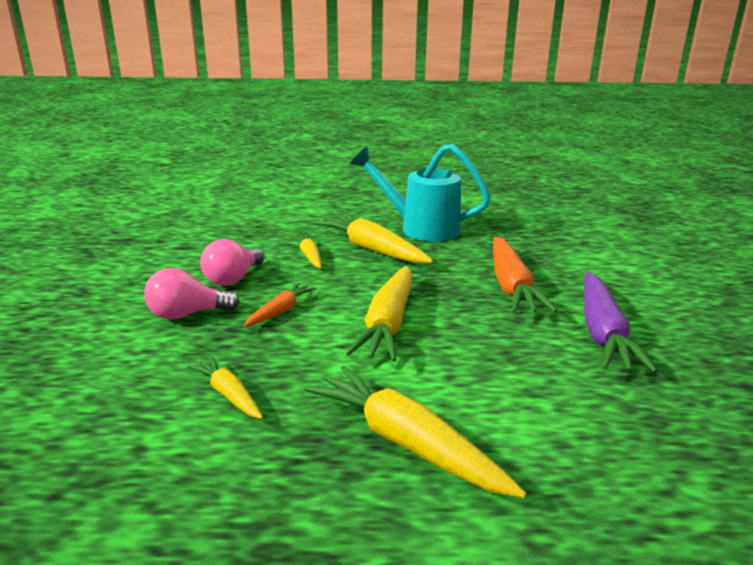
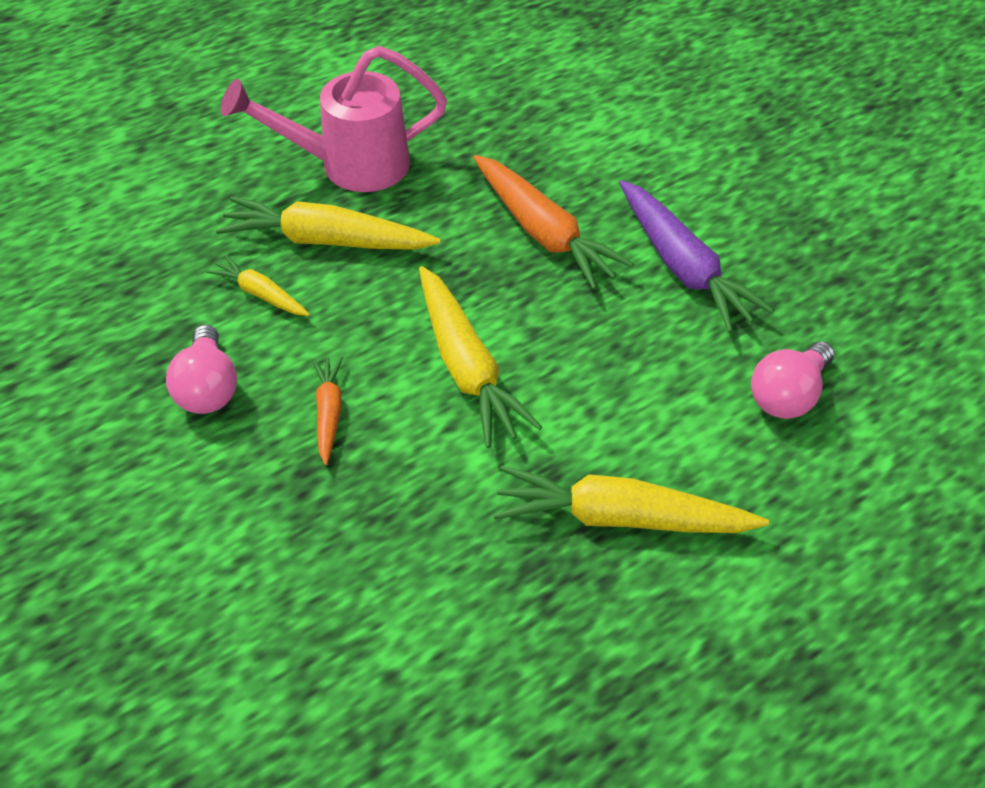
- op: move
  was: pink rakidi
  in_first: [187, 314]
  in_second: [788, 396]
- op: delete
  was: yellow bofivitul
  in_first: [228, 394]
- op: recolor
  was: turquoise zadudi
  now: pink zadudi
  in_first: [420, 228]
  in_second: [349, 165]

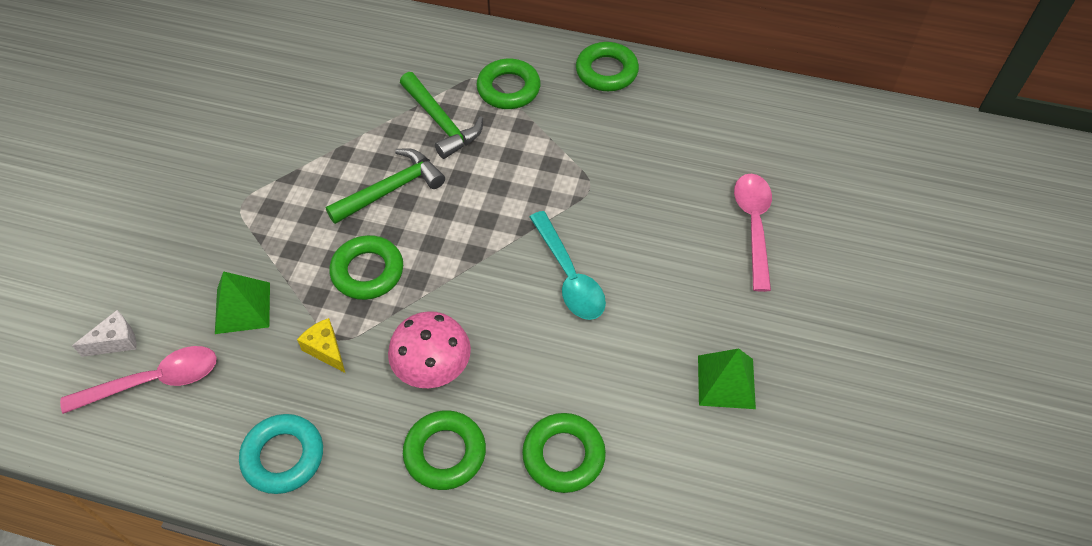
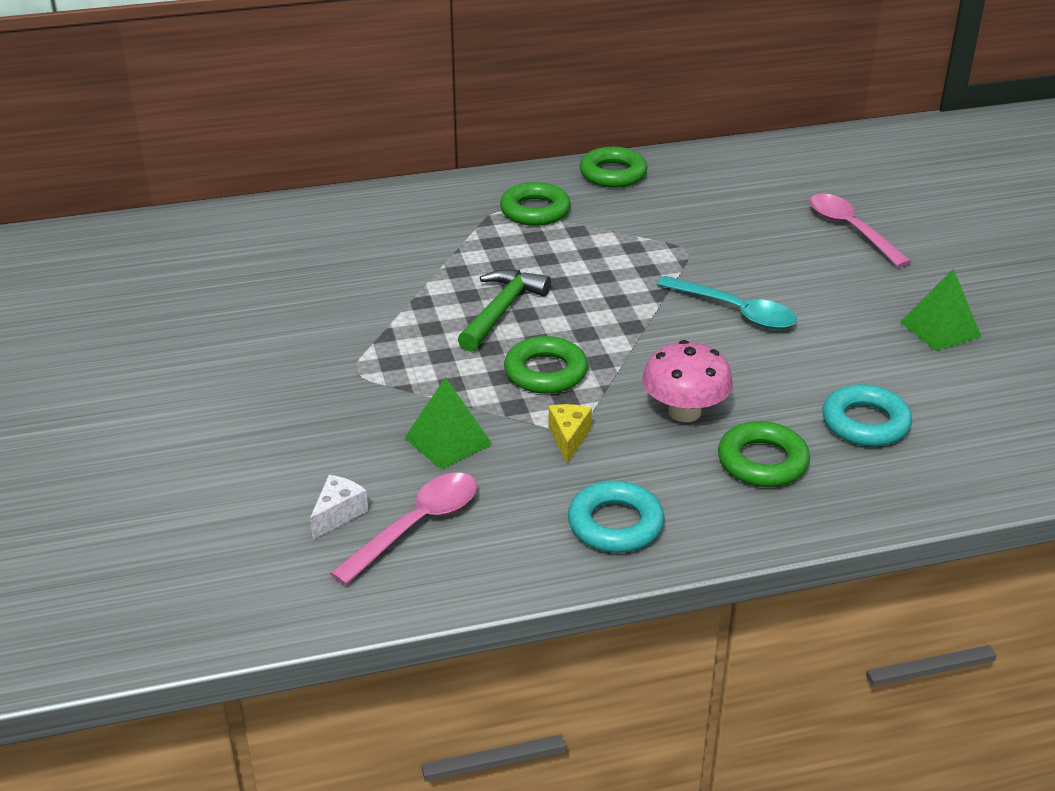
- op: rotate
  was: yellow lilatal
  in_first: [326, 350]
  in_second: [568, 438]
  clockwise: 75
- op: delete
  was: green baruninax
  in_first: [441, 122]
- op: recolor
  was: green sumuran
  now: turquoise sumuran
  in_first: [563, 456]
  in_second: [865, 423]

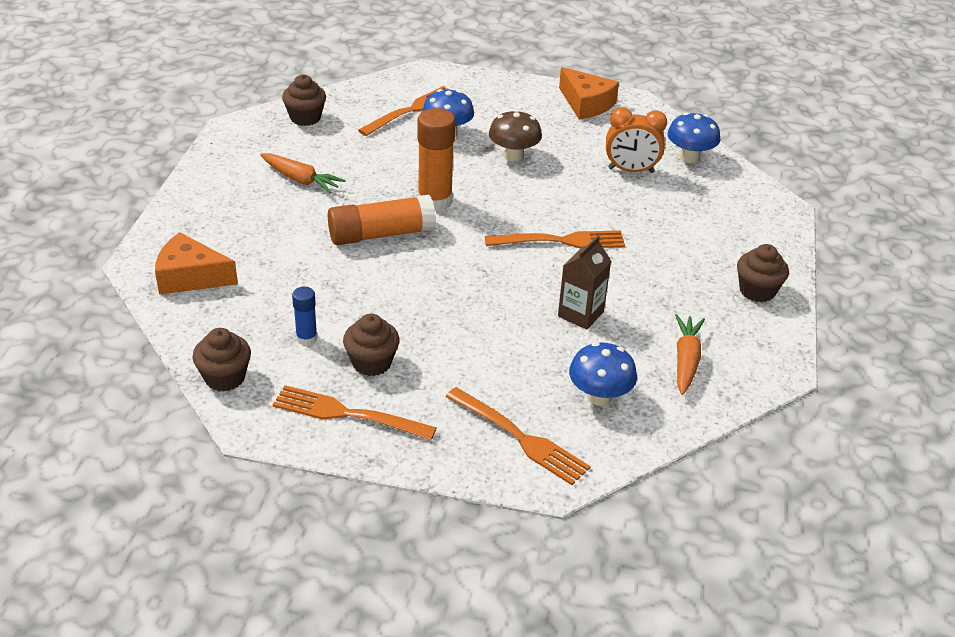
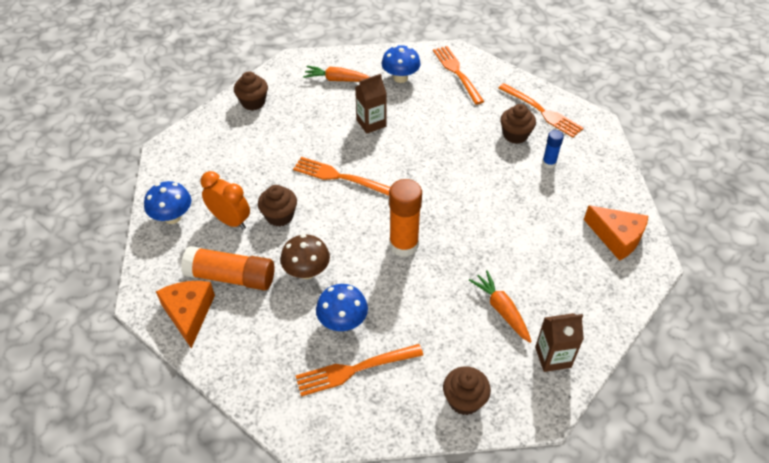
- op: move
  was: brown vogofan
  in_first: [225, 377]
  in_second: [279, 216]
- op: move
  was: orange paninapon
  in_first: [381, 234]
  in_second: [231, 277]
- op: rotate
  was: orange bofivitul
  in_first: [686, 360]
  in_second: [337, 80]
  clockwise: 60
- op: insert
  now: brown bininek
  in_second: [553, 357]

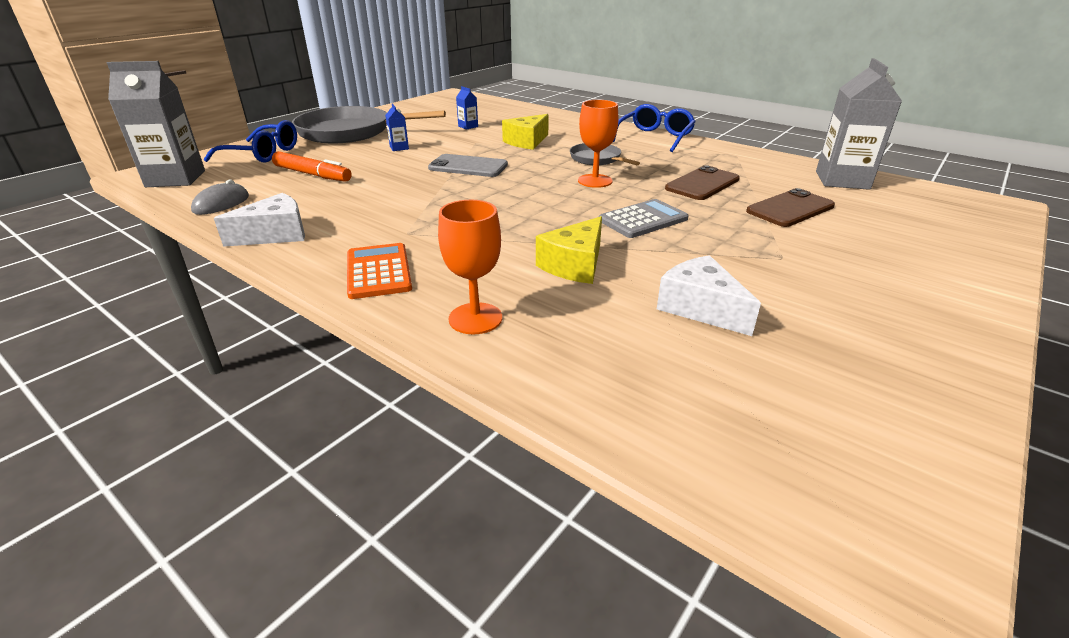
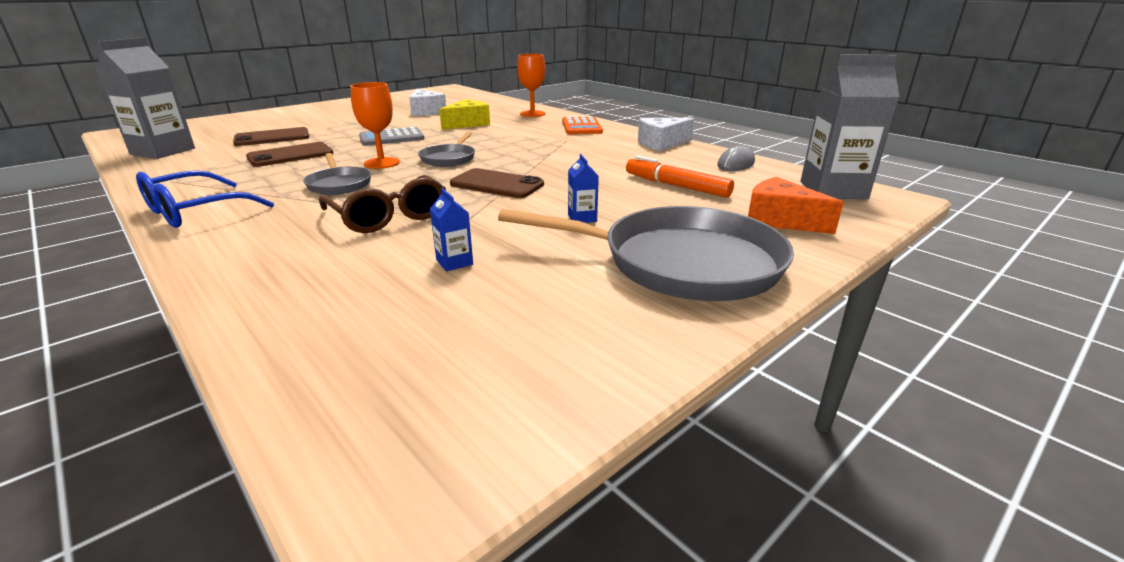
- op: replace
  was: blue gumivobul
  now: orange lilatal
  in_first: [262, 154]
  in_second: [780, 220]
- op: recolor
  was: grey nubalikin
  now: brown nubalikin
  in_first: [468, 166]
  in_second: [497, 184]
- op: replace
  was: yellow lilatal
  now: brown gumivobul
  in_first: [527, 142]
  in_second: [389, 216]
- op: insert
  now: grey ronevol
  in_second: [449, 158]

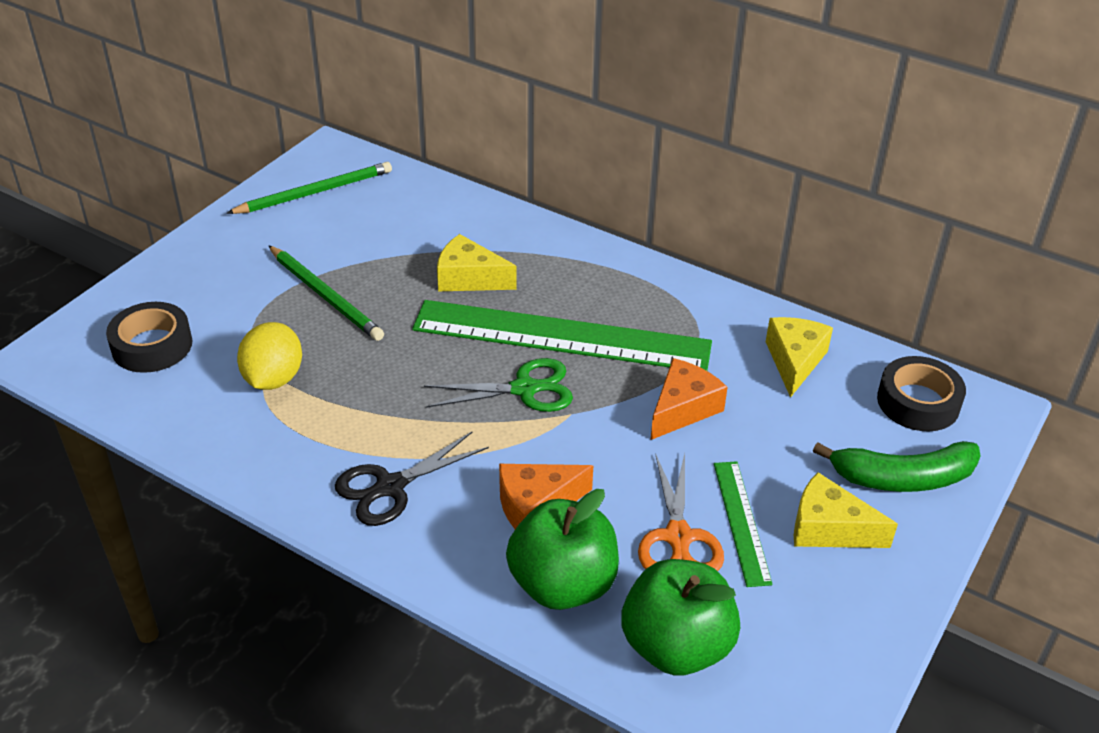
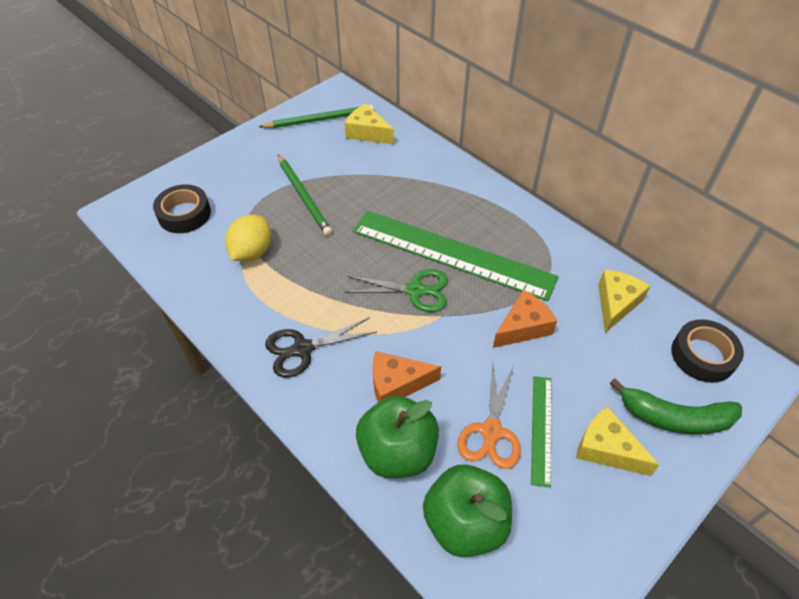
- op: move
  was: yellow lilatal
  in_first: [469, 278]
  in_second: [367, 133]

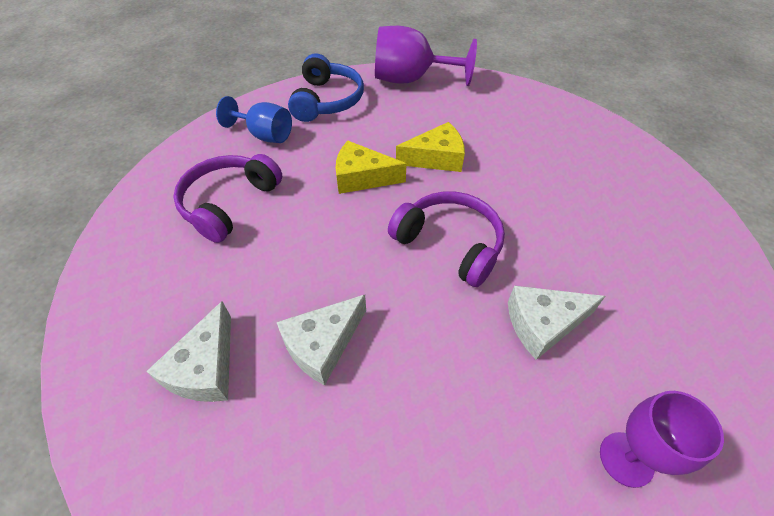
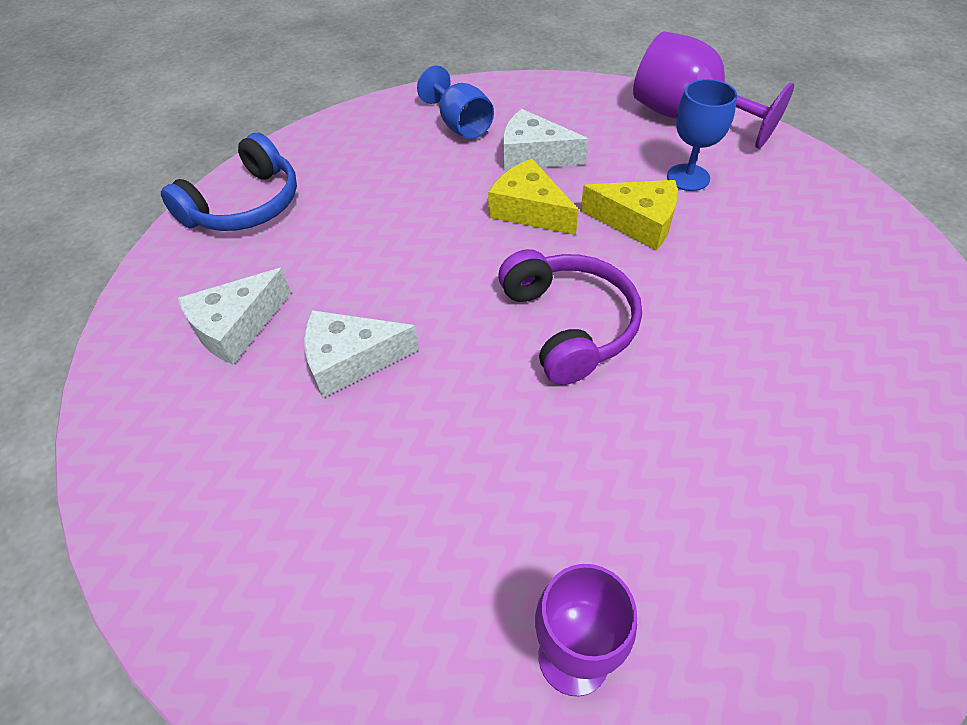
- op: delete
  was: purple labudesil
  in_first: [229, 203]
- op: move
  was: blue labudesil
  in_first: [327, 100]
  in_second: [245, 205]
- op: move
  was: white lilatal
  in_first: [543, 324]
  in_second: [533, 155]
- op: insert
  now: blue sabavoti
  in_second: [688, 177]

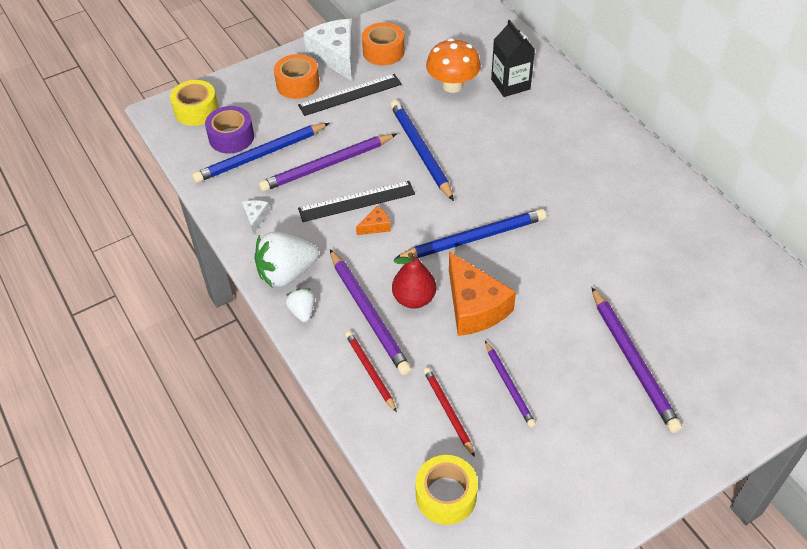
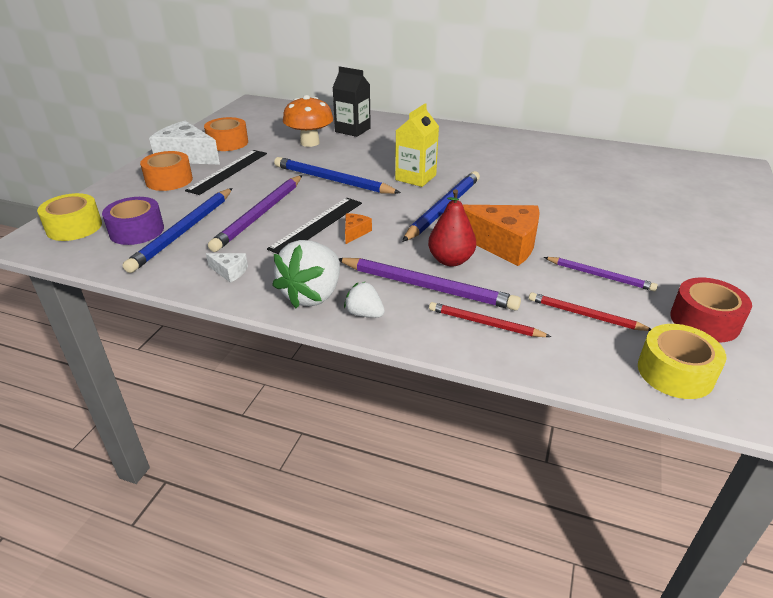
- op: rotate
  was: white lilatal
  in_first: [255, 217]
  in_second: [230, 271]
  clockwise: 150
- op: delete
  was: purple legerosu
  in_first: [632, 361]
- op: insert
  now: yellow bininek
  in_second: [415, 177]
- op: insert
  now: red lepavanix
  in_second: [704, 321]

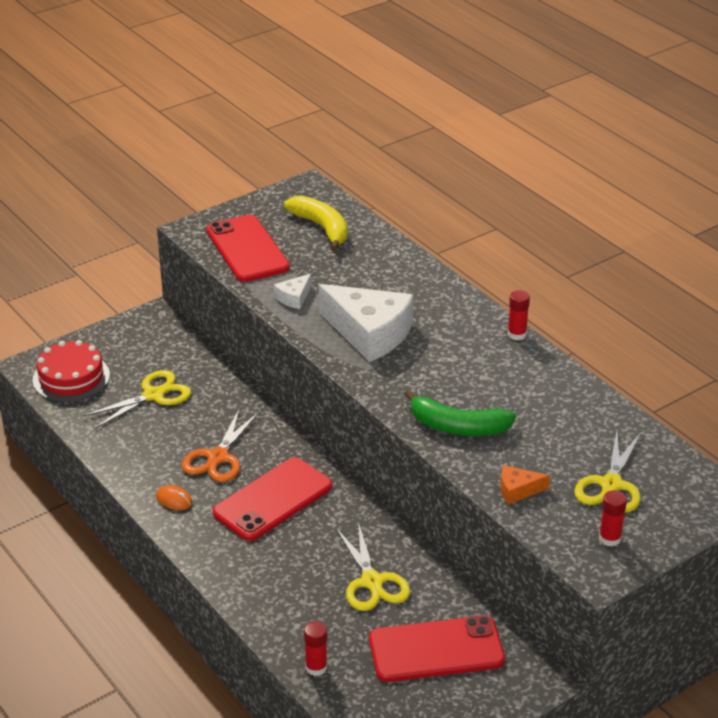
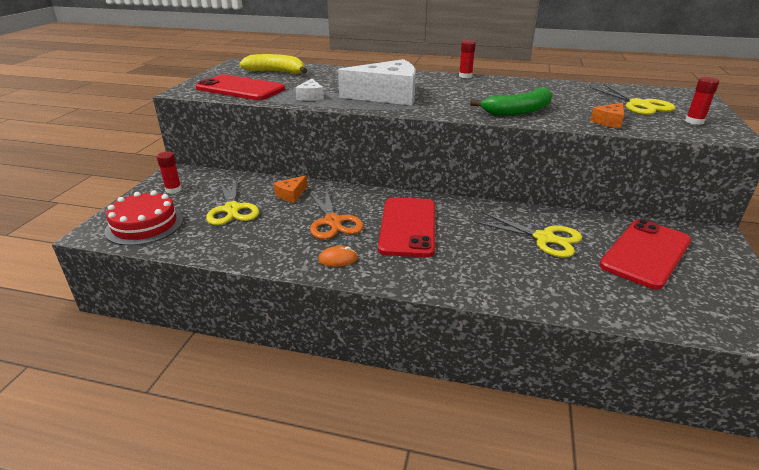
- op: rotate
  was: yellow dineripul
  in_first: [153, 395]
  in_second: [232, 209]
  clockwise: 150
- op: move
  was: red paninapon
  in_first: [316, 667]
  in_second: [173, 190]
- op: insert
  now: orange lilatal
  in_second: [291, 194]

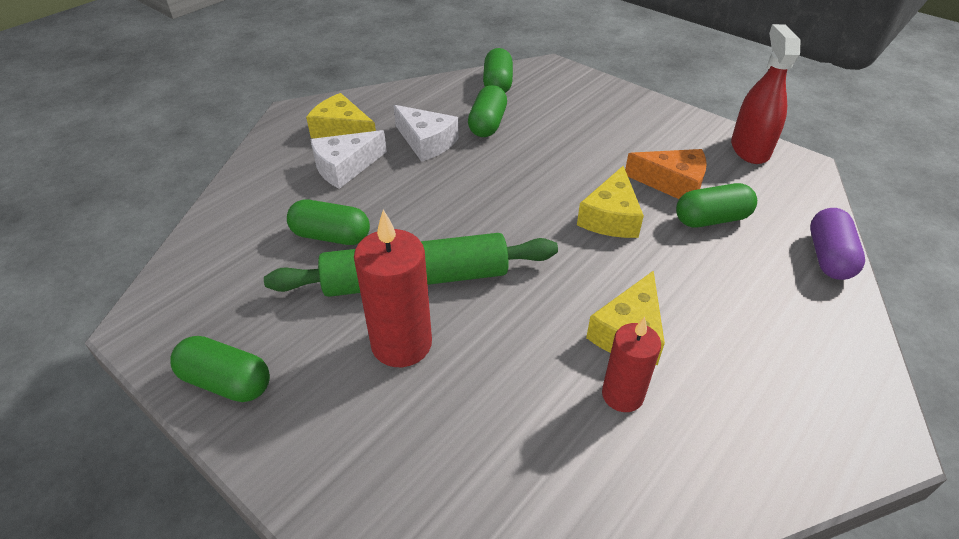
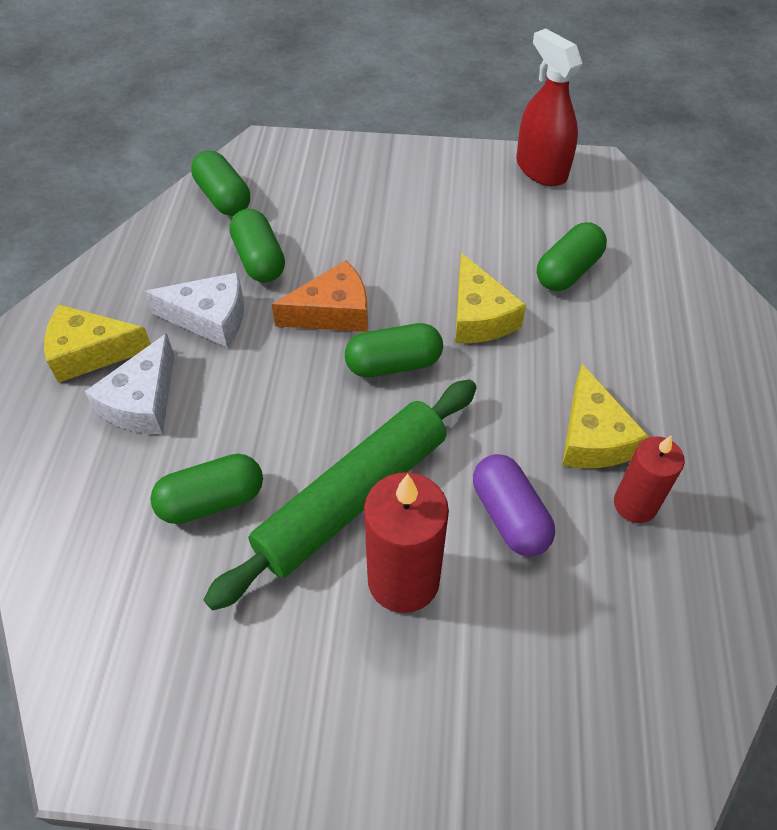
- op: move
  was: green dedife
  in_first: [226, 382]
  in_second: [394, 364]
- op: move
  was: orange lilatal
  in_first: [672, 183]
  in_second: [333, 312]
- op: move
  was: purple dedife
  in_first: [828, 257]
  in_second: [509, 516]

